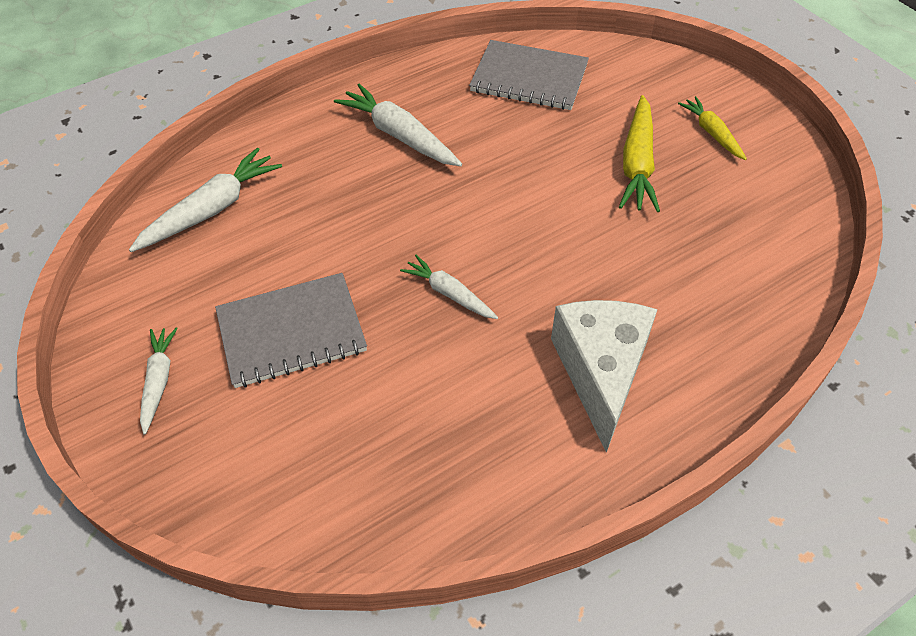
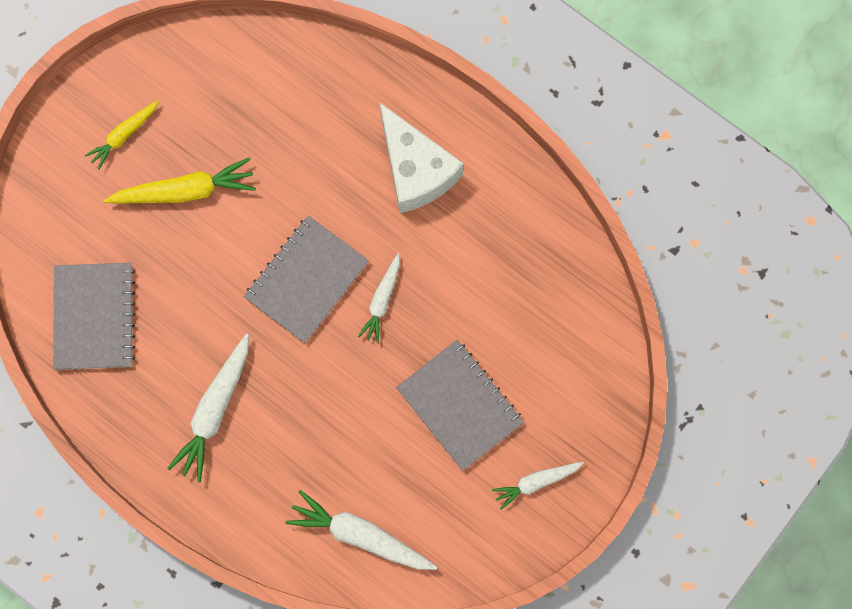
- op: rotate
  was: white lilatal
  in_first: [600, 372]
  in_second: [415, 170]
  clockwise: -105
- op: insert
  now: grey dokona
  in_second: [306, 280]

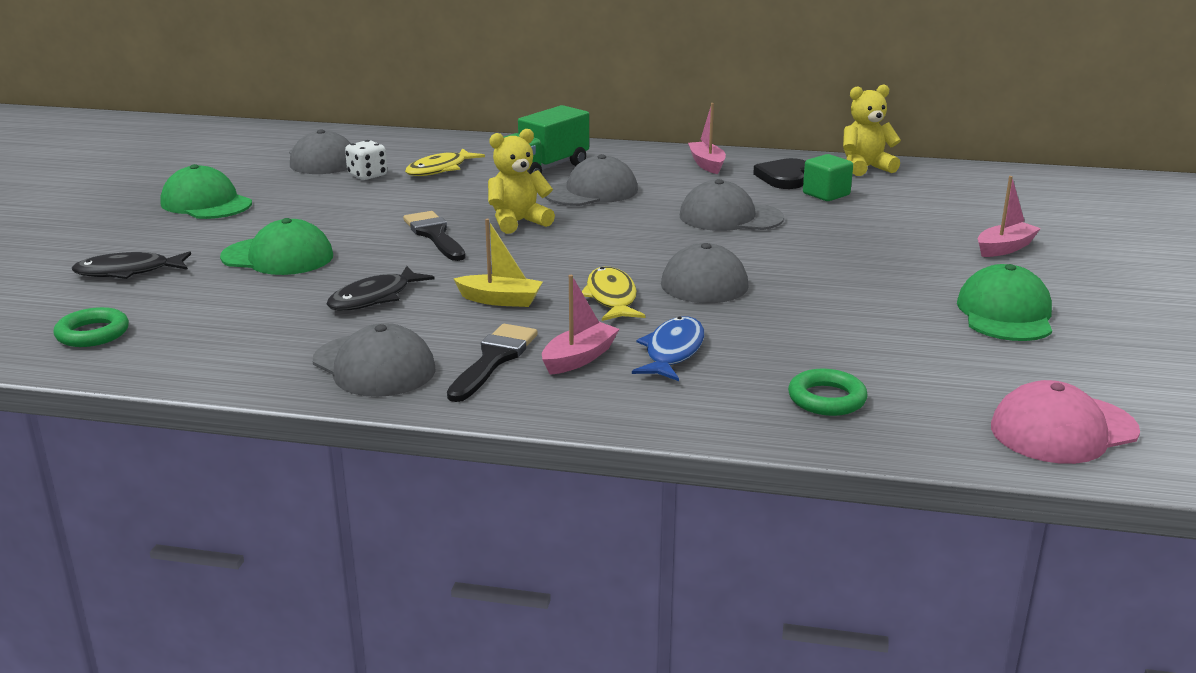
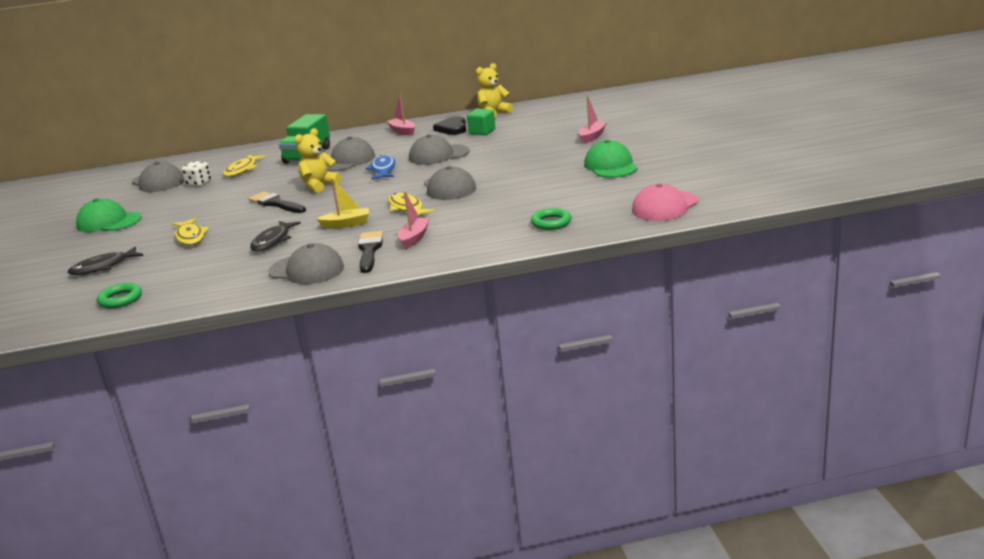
- op: replace
  was: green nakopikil
  now: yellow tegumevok
  in_first: [278, 257]
  in_second: [190, 237]
- op: move
  was: blue tegumevok
  in_first: [672, 352]
  in_second: [383, 170]

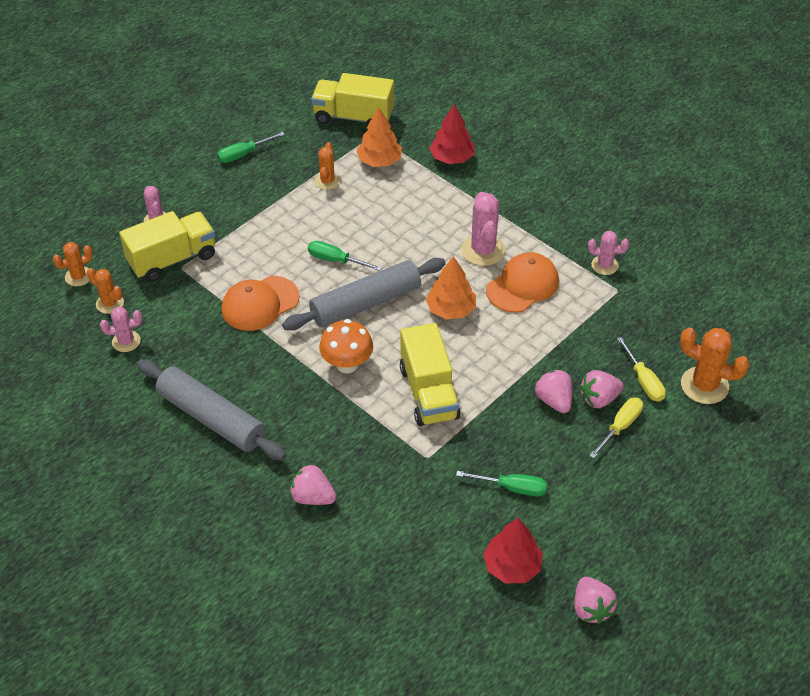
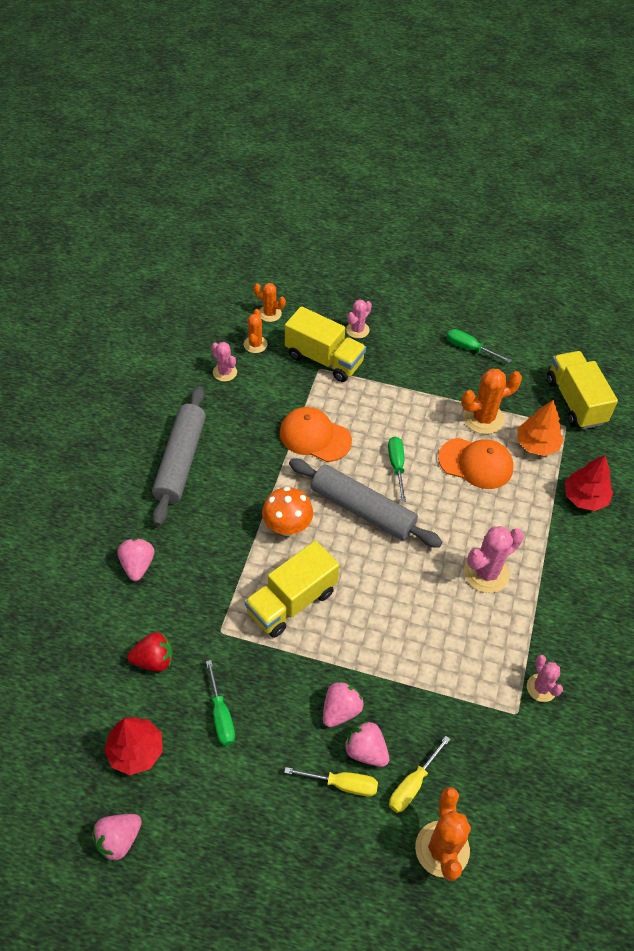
- op: resize
  was: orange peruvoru
  in_first: [327, 181]
  in_second: [483, 418]
  ratio: 1.64
- op: delete
  was: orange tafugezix
  in_first: [451, 309]
- op: move
  was: orange nakopikil
  in_first: [522, 285]
  in_second: [476, 463]
- op: insert
  now: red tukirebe
  in_second: [154, 660]

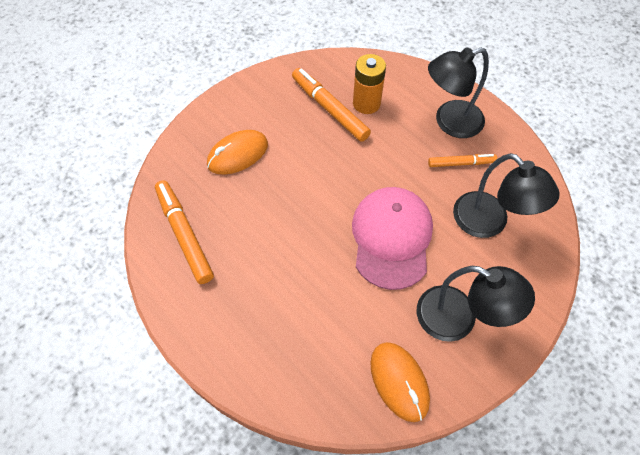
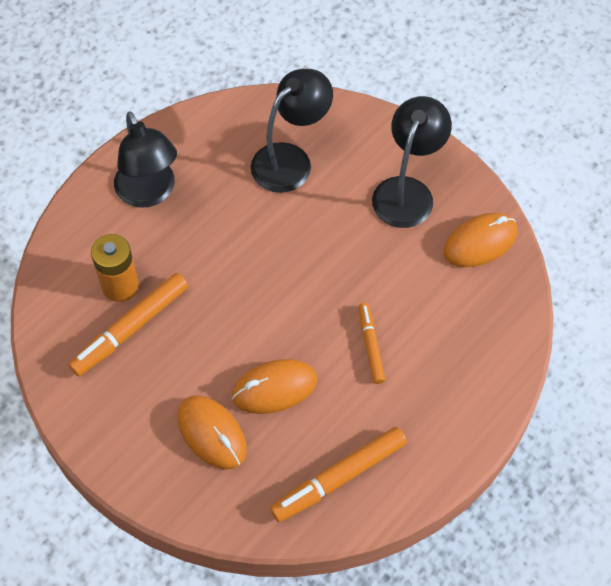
- op: delete
  was: pink nakopikil
  in_first: [391, 238]
- op: move
  was: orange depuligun
  in_first: [461, 163]
  in_second: [371, 345]
- op: insert
  now: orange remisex
  in_second: [274, 388]

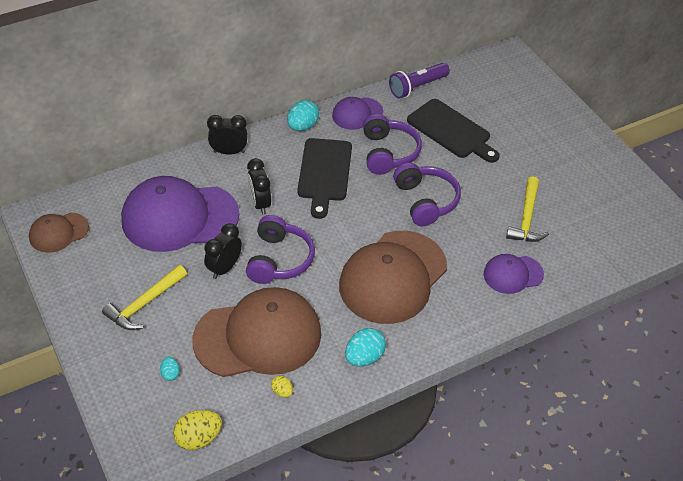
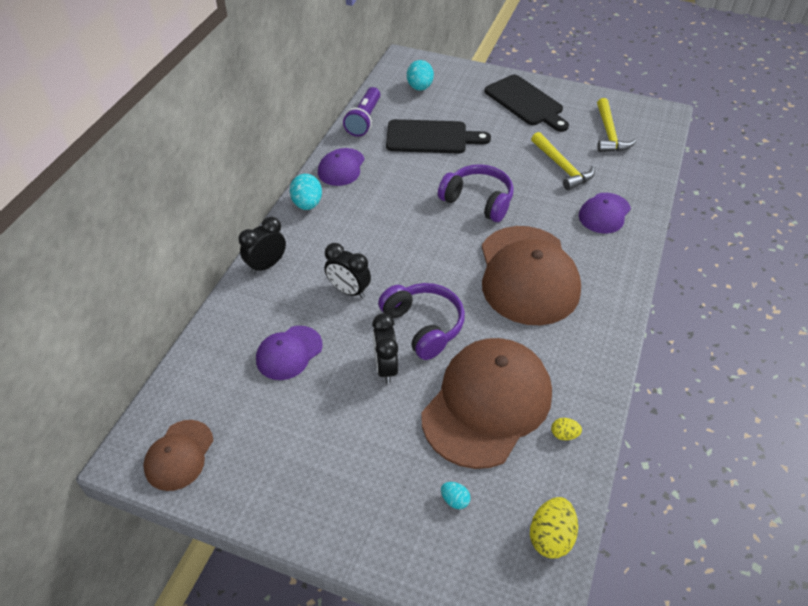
- op: move
  was: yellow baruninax
  in_first: [145, 304]
  in_second: [609, 133]
- op: resize
  was: purple nakopikil
  in_first: [179, 217]
  in_second: [289, 353]
  ratio: 0.5
- op: move
  was: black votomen
  in_first: [324, 173]
  in_second: [526, 102]
- op: move
  was: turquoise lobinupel
  in_first: [364, 357]
  in_second: [419, 87]
- op: delete
  was: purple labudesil
  in_first: [388, 153]

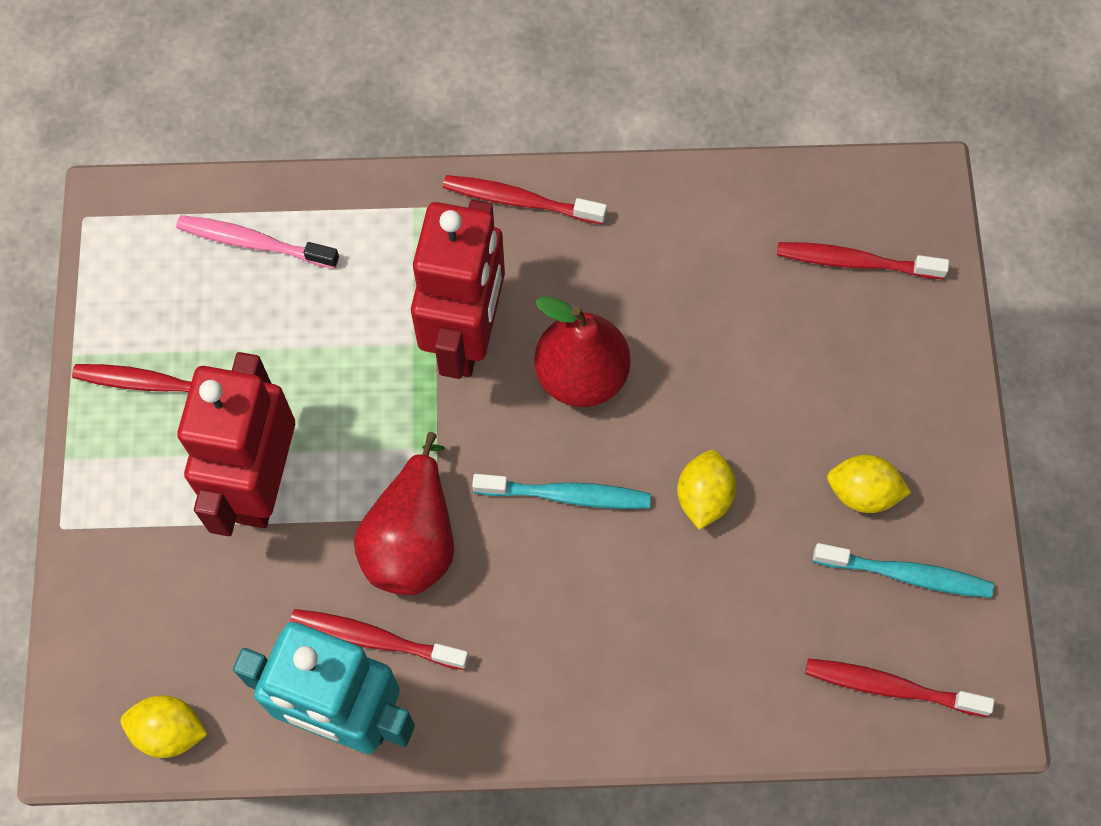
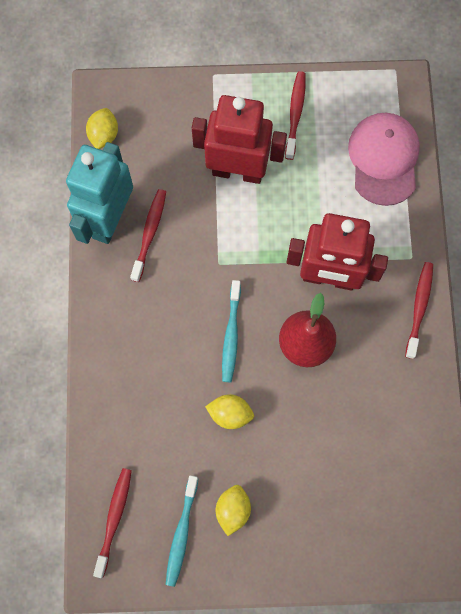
- op: replace
  was: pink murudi
  now: pink nakopikil
  in_first: [253, 242]
  in_second: [384, 159]
- op: delete
  was: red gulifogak
  in_first: [412, 539]
- op: delete
  was: red murudi
  in_first: [855, 262]

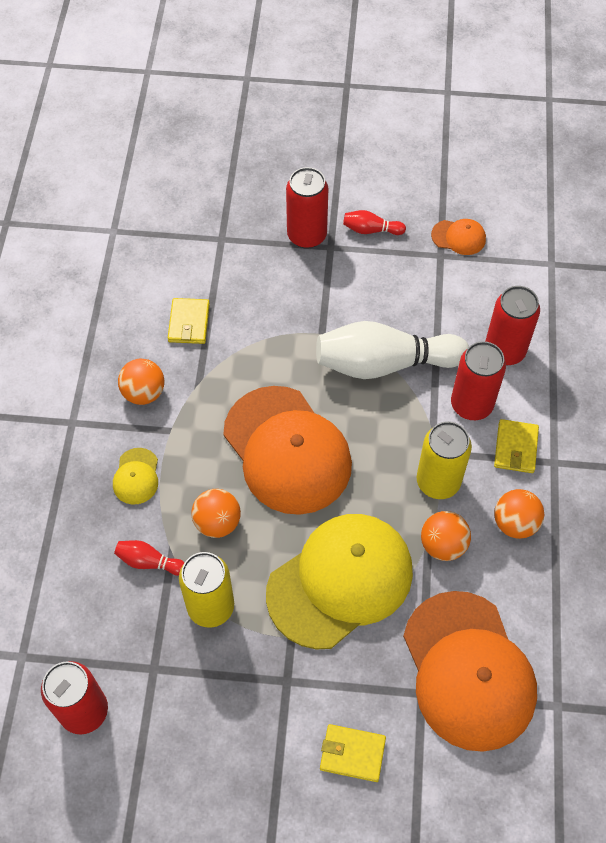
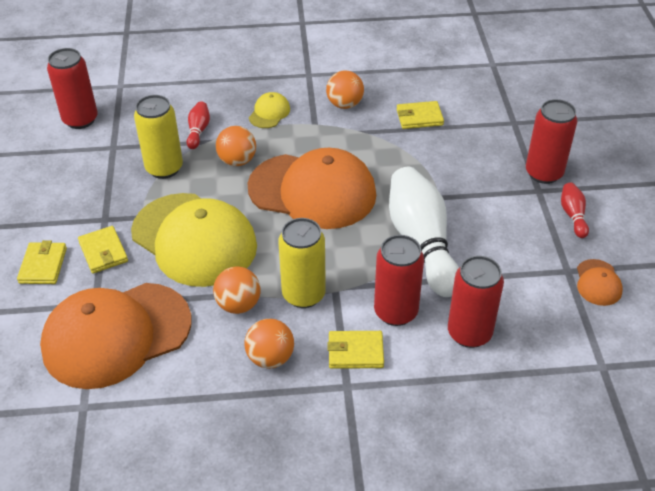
- op: rotate
  was: yellow nakopikil
  in_first: [136, 476]
  in_second: [269, 113]
  clockwise: 120
- op: rotate
  was: orange nakopikil
  in_first: [287, 450]
  in_second: [312, 191]
  clockwise: -120
- op: insert
  now: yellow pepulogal
  in_second: [103, 252]

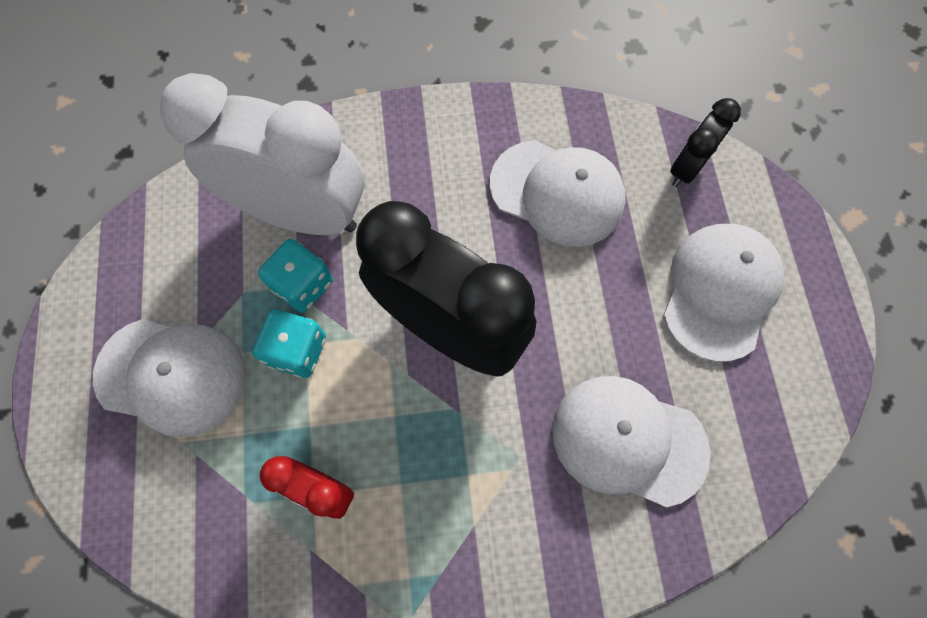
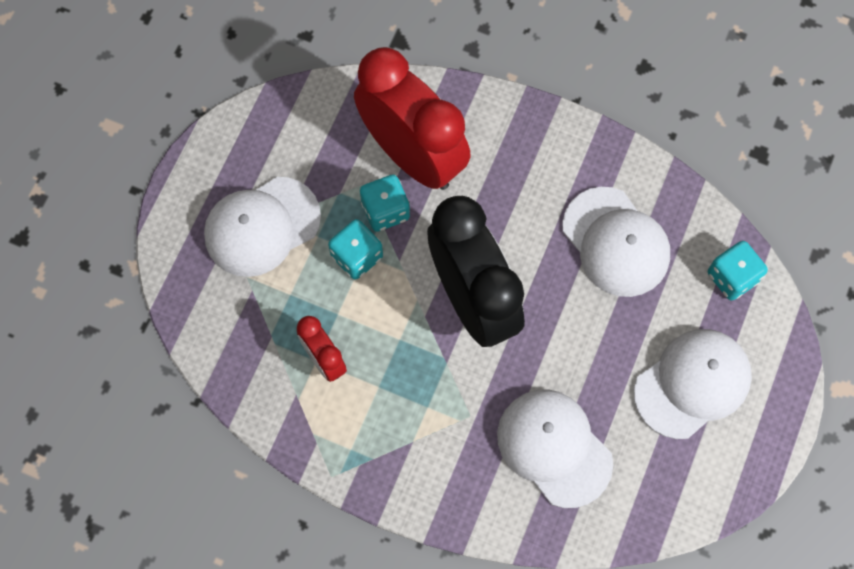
- op: rotate
  was: white nakopikil
  in_first: [172, 375]
  in_second: [262, 226]
  clockwise: 105
- op: recolor
  was: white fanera
  now: red fanera
  in_first: [301, 213]
  in_second: [412, 155]
- op: replace
  was: black fanera
  now: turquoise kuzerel
  in_first: [686, 168]
  in_second: [732, 277]

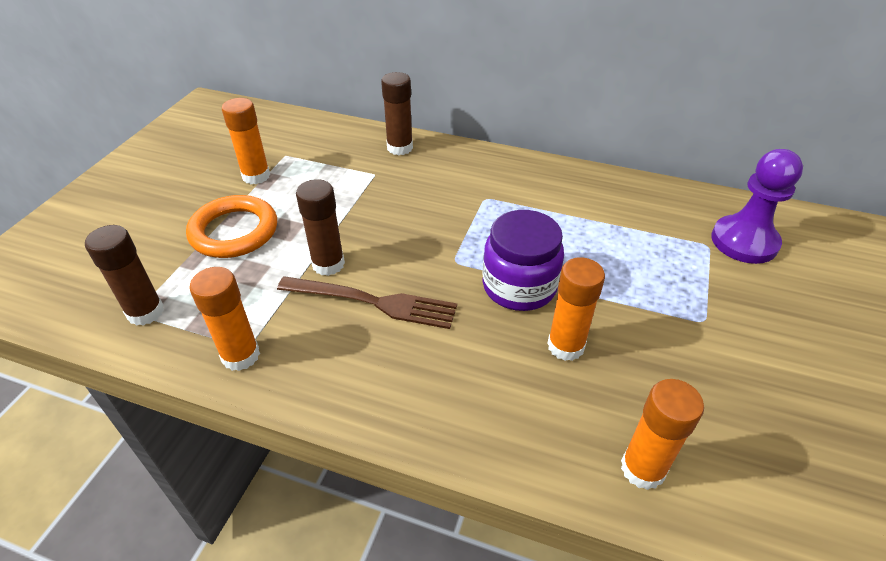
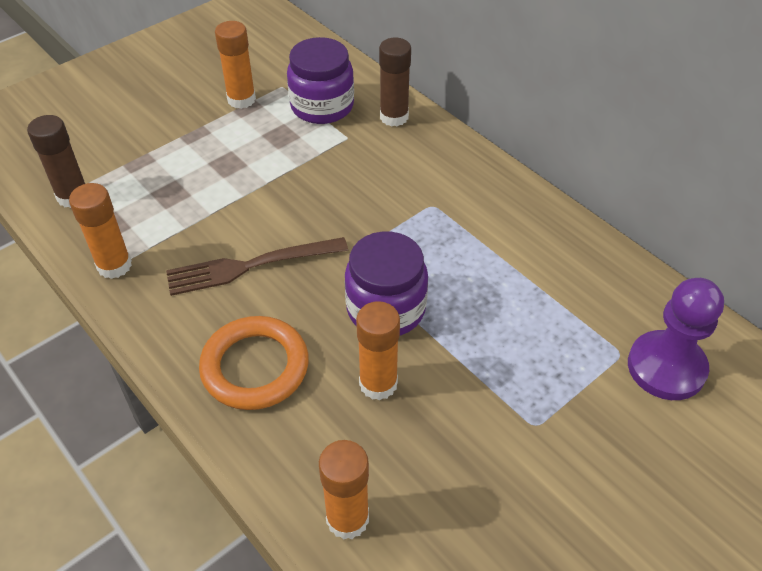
- op: move
  was: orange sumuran
  in_first: [234, 231]
  in_second: [255, 367]
- op: rotate
  was: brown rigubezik
  in_first: [375, 302]
  in_second: [249, 266]
  clockwise: 120
- op: delete
  was: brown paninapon
  in_first: [328, 264]
- op: insert
  now: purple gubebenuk
  in_second: [322, 106]

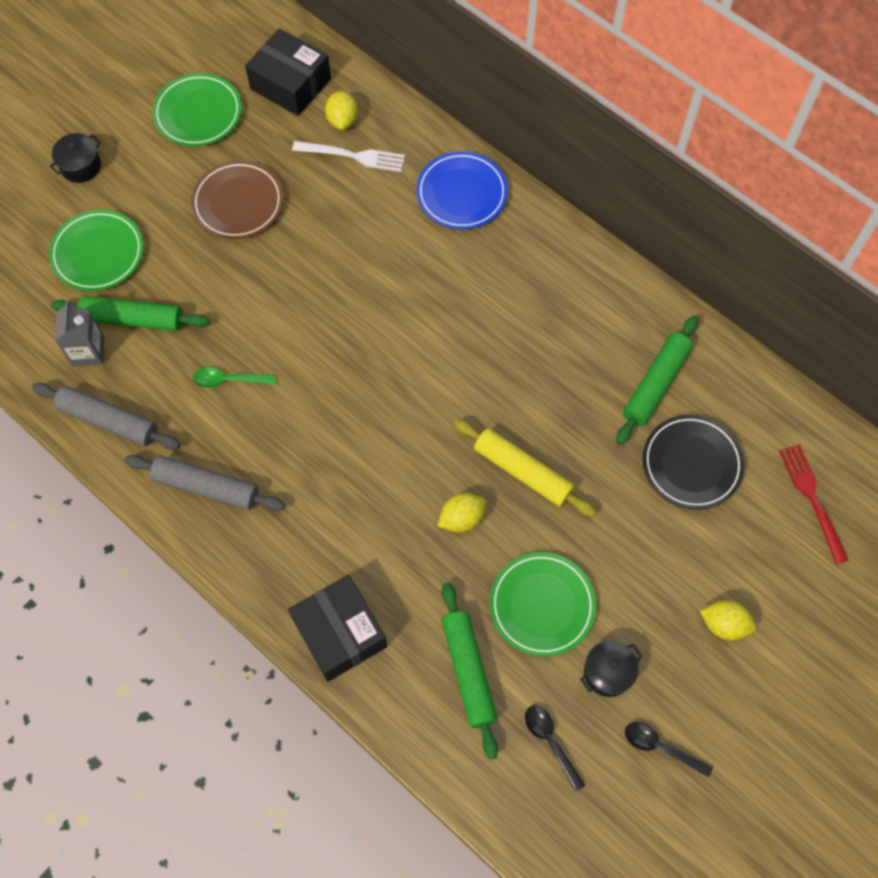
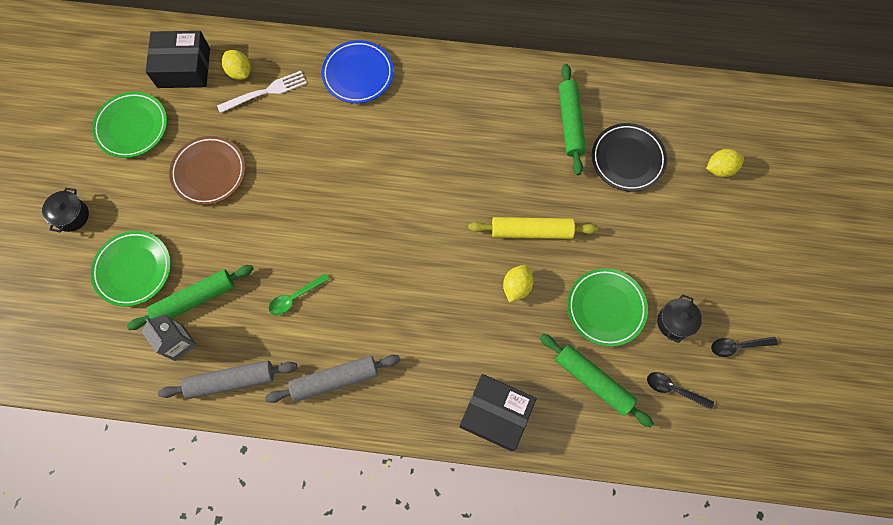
- op: move
  was: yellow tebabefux
  in_first: [724, 624]
  in_second: [720, 168]
- op: delete
  was: red rigubezik
  in_first: [811, 498]

